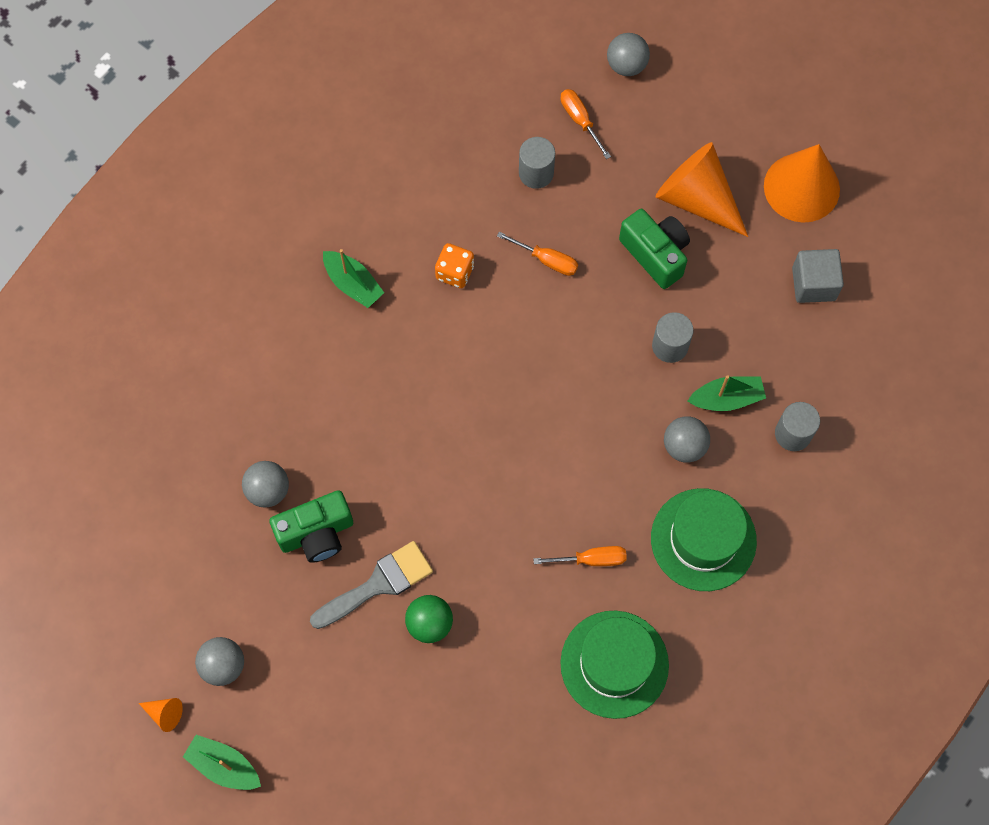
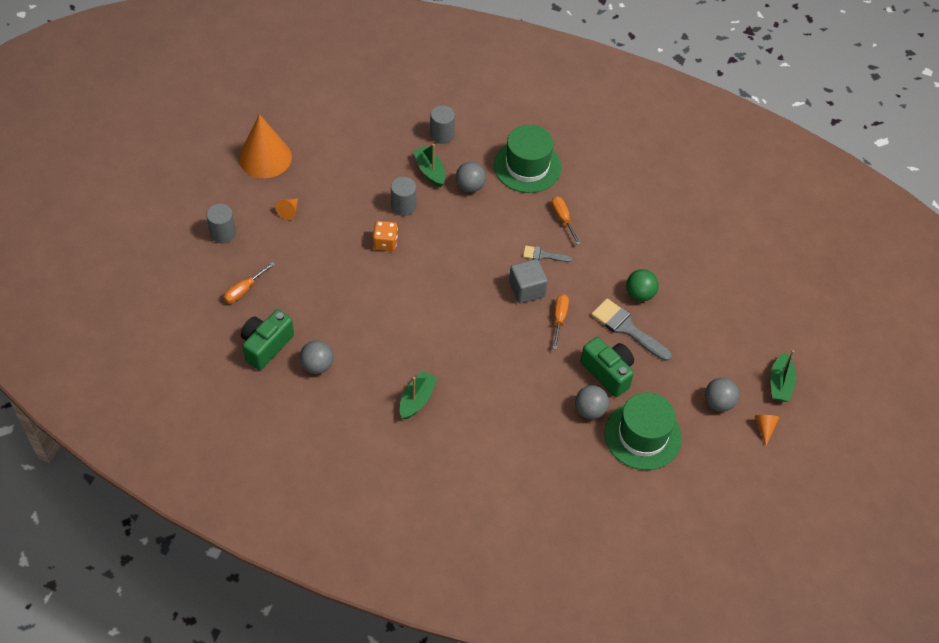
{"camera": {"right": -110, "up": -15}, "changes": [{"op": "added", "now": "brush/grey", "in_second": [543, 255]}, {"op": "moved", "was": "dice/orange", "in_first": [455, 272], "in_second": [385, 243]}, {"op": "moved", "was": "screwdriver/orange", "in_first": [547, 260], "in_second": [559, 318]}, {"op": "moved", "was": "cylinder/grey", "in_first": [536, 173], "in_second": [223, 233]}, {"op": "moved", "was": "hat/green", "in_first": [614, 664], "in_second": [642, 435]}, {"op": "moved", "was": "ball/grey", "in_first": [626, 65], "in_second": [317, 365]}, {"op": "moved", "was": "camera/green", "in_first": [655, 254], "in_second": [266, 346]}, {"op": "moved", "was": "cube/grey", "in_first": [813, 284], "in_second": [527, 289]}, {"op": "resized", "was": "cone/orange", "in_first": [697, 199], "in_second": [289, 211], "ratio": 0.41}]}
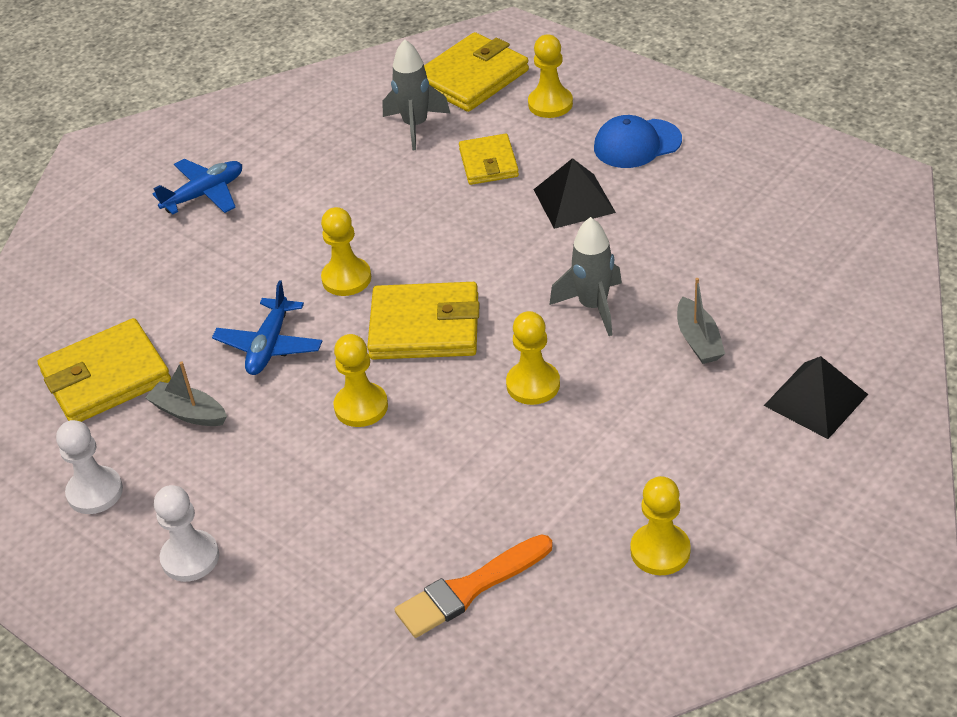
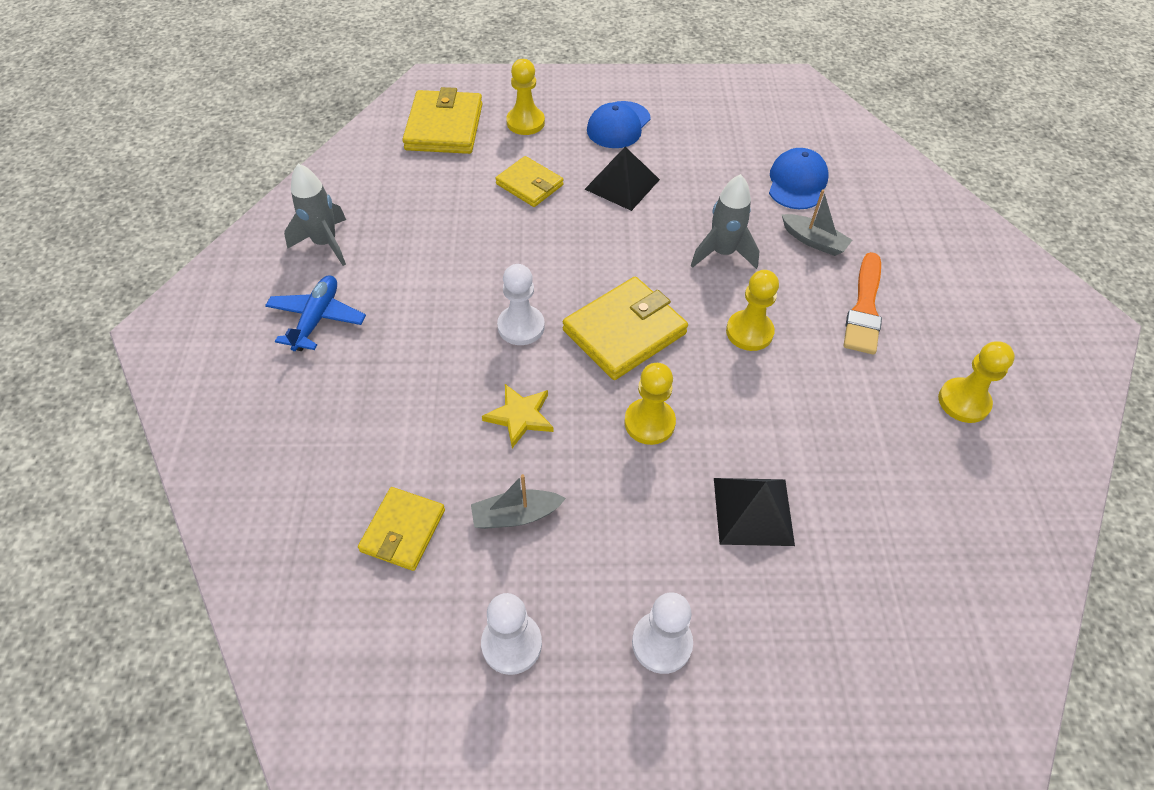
{"camera": {"right": -45, "up": 10}, "changes": [{"op": "added", "now": "cap/blue", "in_second": [797, 182]}, {"op": "moved", "was": "rocket/grey", "in_first": [415, 126], "in_second": [325, 243]}, {"op": "moved", "was": "brush/orange", "in_first": [470, 588], "in_second": [864, 308]}, {"op": "moved", "was": "pyramid/black", "in_first": [816, 400], "in_second": [753, 511]}, {"op": "replaced", "was": "plane/blue", "now": "star/yellow", "in_first": [269, 346], "in_second": [520, 416]}, {"op": "recoloured", "was": "pawn/yellow", "now": "pawn/white", "in_first": [346, 278], "in_second": [521, 326]}, {"op": "resized", "was": "wallet/yellow", "in_first": [106, 377], "in_second": [403, 530], "ratio": 0.63}]}
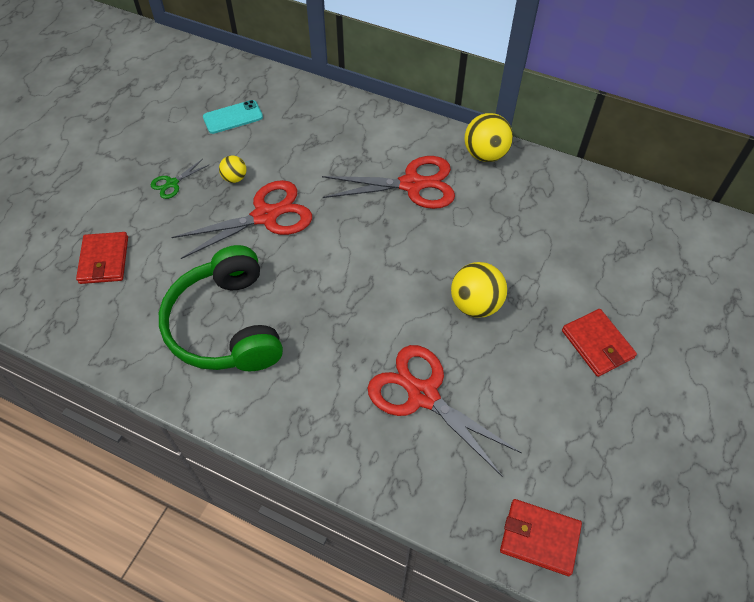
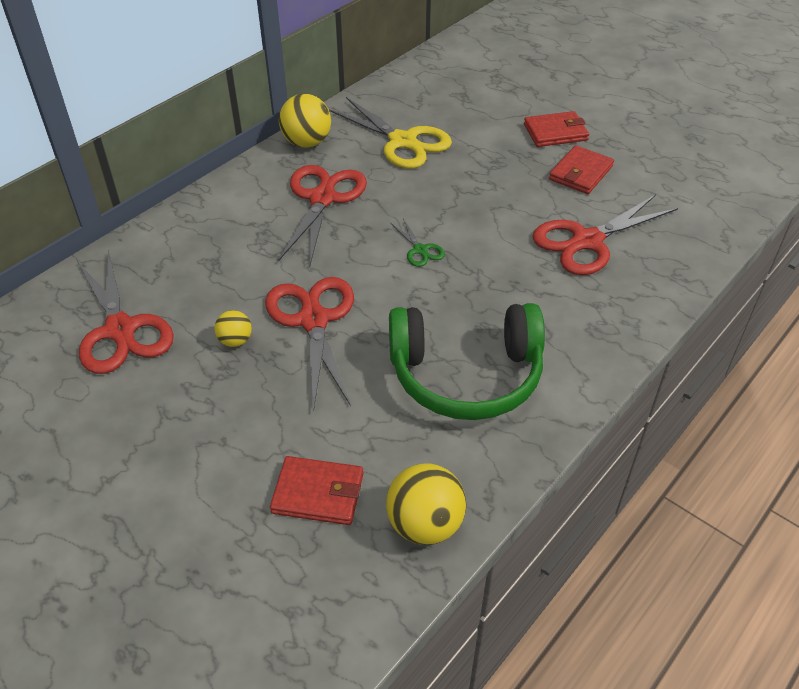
{"camera": {"right": -75, "up": -10}, "changes": [{"op": "added", "now": "scissors/yellow", "in_second": [402, 141]}, {"op": "moved", "was": "scissors/green", "in_first": [172, 183], "in_second": [420, 250]}, {"op": "moved", "was": "ball/yellow", "in_first": [475, 304], "in_second": [425, 524]}, {"op": "moved", "was": "wallet/red", "in_first": [539, 538], "in_second": [580, 173]}, {"op": "replaced", "was": "phone/turquoise", "now": "scissors/red", "in_first": [233, 117], "in_second": [121, 329]}]}
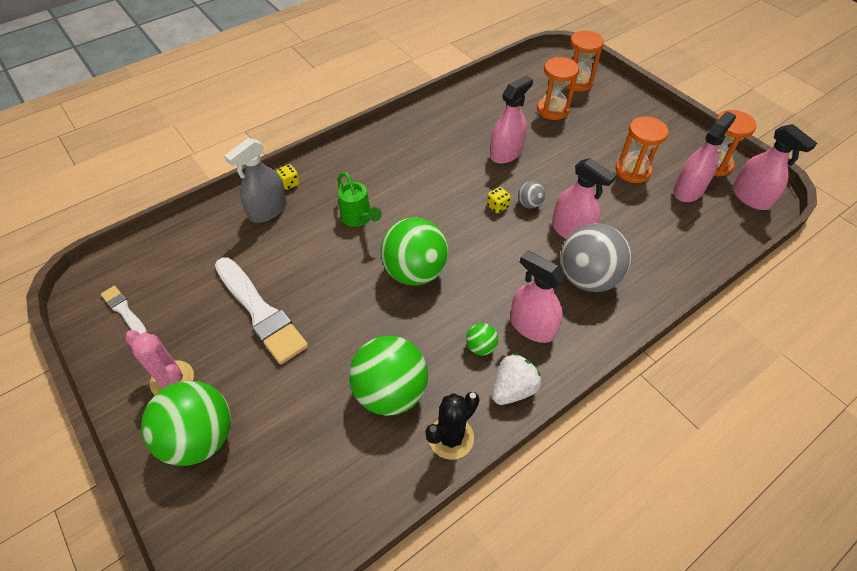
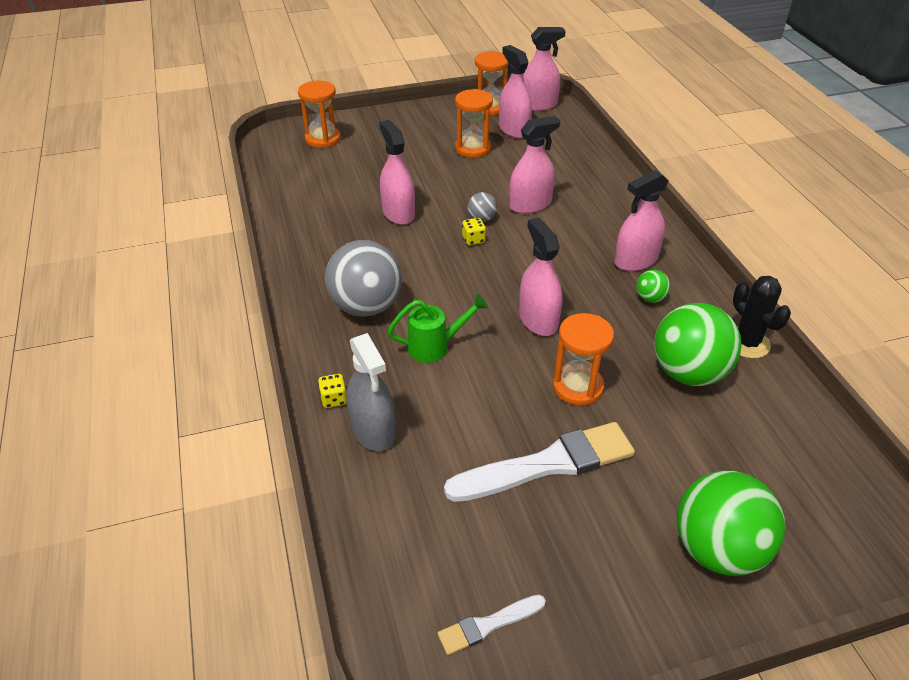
{"camera": {"right": -70, "up": -10}, "changes": [{"op": "removed", "was": "cactus/pink", "in_first": [172, 380]}, {"op": "removed", "was": "strawberry/white", "in_first": [513, 389]}, {"op": "moved", "was": "hourglass/orange", "in_first": [552, 110], "in_second": [577, 387]}, {"op": "moved", "was": "ball/grey", "in_first": [587, 278], "in_second": [366, 307]}, {"op": "replaced", "was": "ball/green", "now": "spray bottle/pink", "in_first": [415, 272], "in_second": [538, 320]}]}
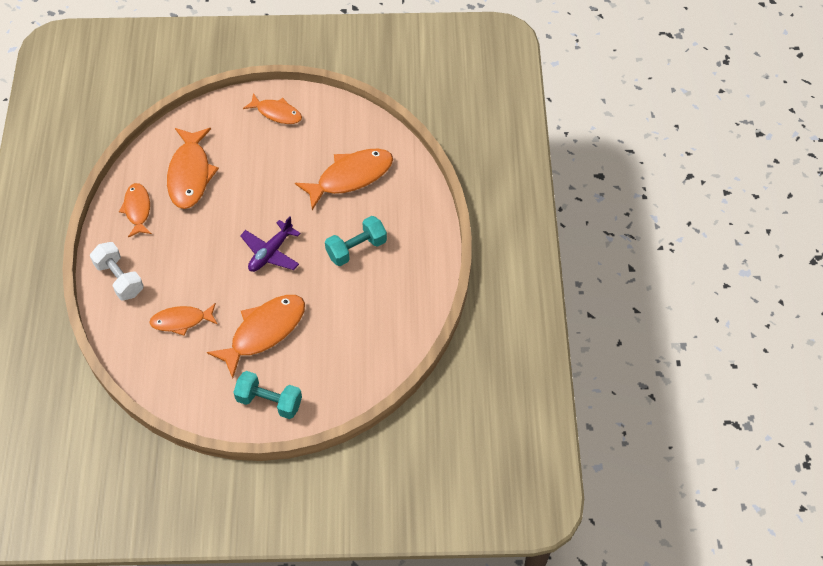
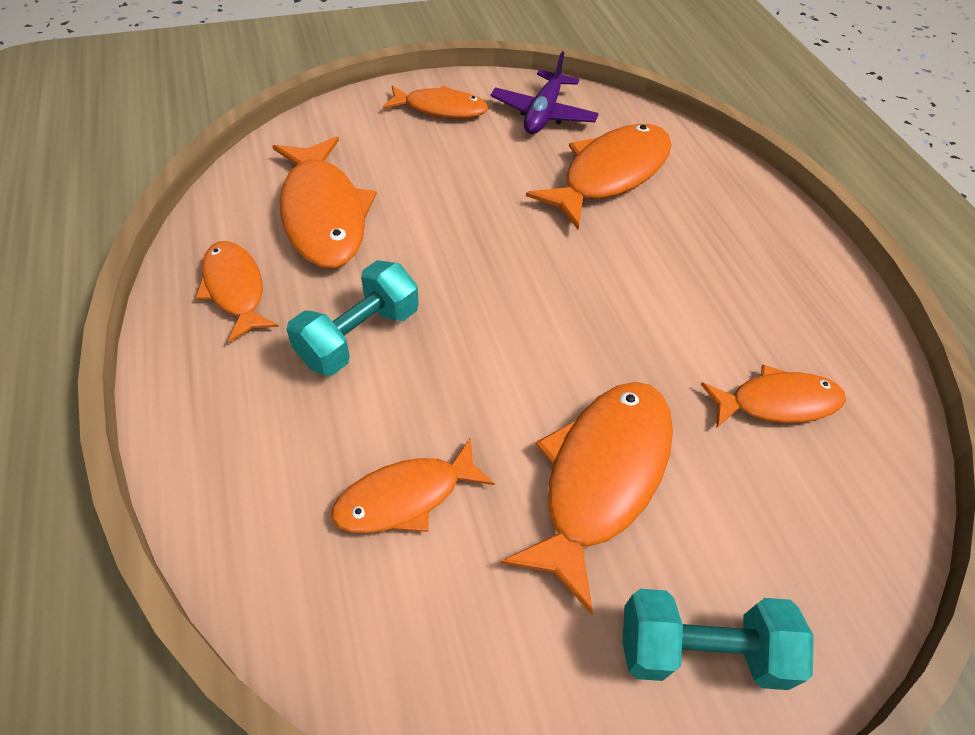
{"camera": {"right": -20, "up": -5}, "changes": [{"op": "removed", "was": "dumbbell/white", "in_first": [119, 278]}, {"op": "added", "now": "fish/orange", "in_second": [777, 402]}, {"op": "moved", "was": "plane/purple", "in_first": [271, 252], "in_second": [543, 113]}, {"op": "moved", "was": "dumbbell/turquoise", "in_first": [356, 248], "in_second": [358, 336]}]}
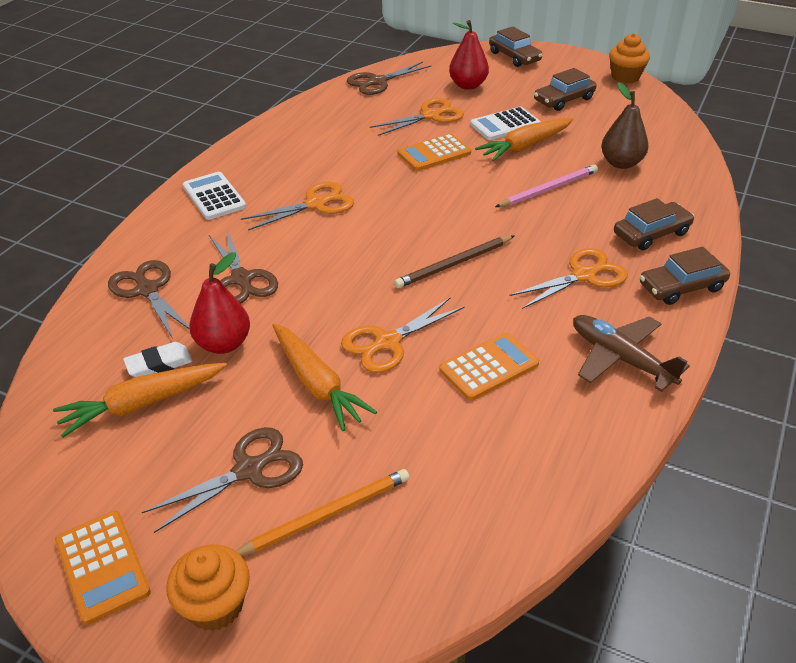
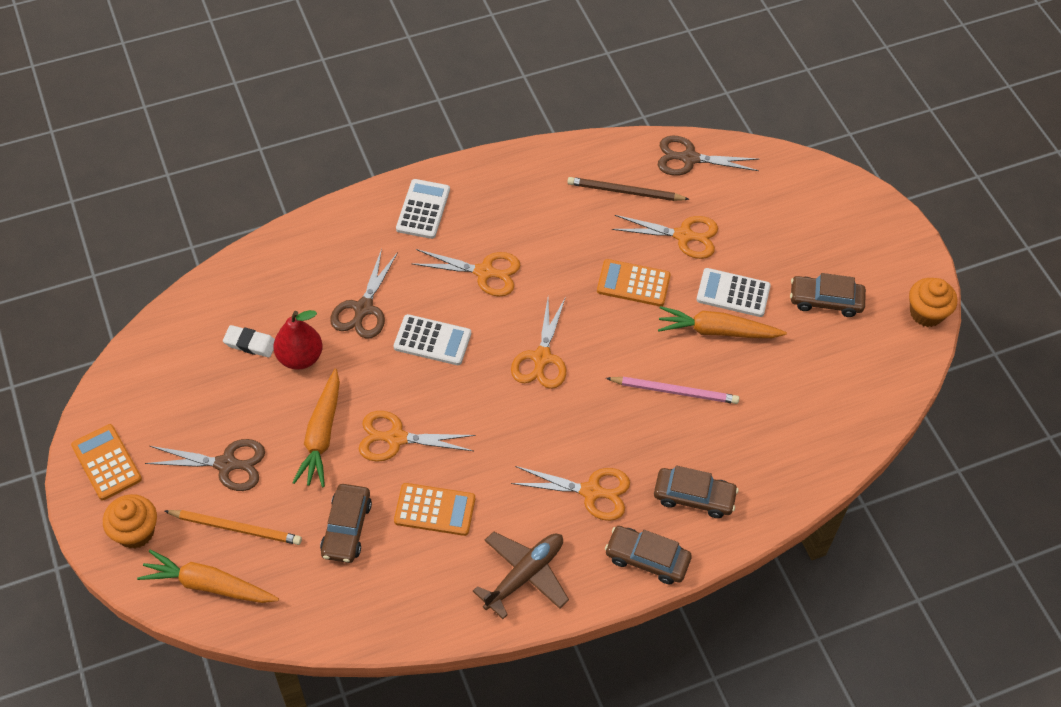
{"camera": {"right": 40, "up": 15}, "changes": [{"op": "removed", "was": "scissors/brown", "in_first": [147, 290]}, {"op": "removed", "was": "pear/red", "in_first": [468, 85]}, {"op": "removed", "was": "pear/brown", "in_first": [621, 163]}, {"op": "added", "now": "calculator/white", "in_second": [432, 340]}, {"op": "added", "now": "scissors/orange", "in_second": [541, 358]}, {"op": "moved", "was": "carrot/orange", "in_first": [142, 404], "in_second": [208, 585]}, {"op": "moved", "was": "pencil/brown", "in_first": [454, 264], "in_second": [625, 192]}, {"op": "moved", "was": "car/brown", "in_first": [514, 57], "in_second": [346, 528]}, {"op": "turned", "was": "calculator/orange", "in_first": [102, 566], "in_second": [106, 462], "clockwise": 135}, {"op": "turned", "was": "plane/brown", "in_first": [620, 358], "in_second": [524, 575], "clockwise": 45}]}
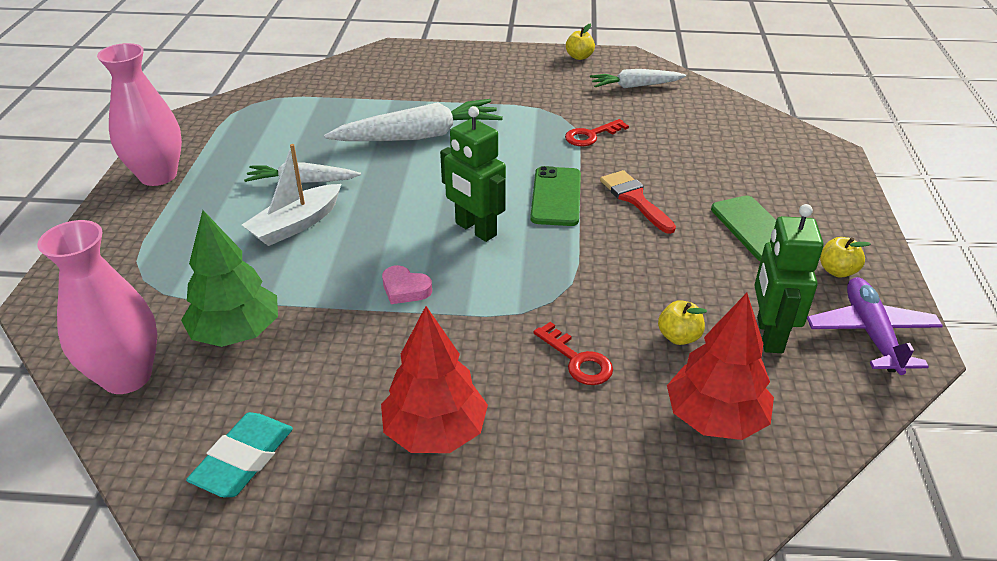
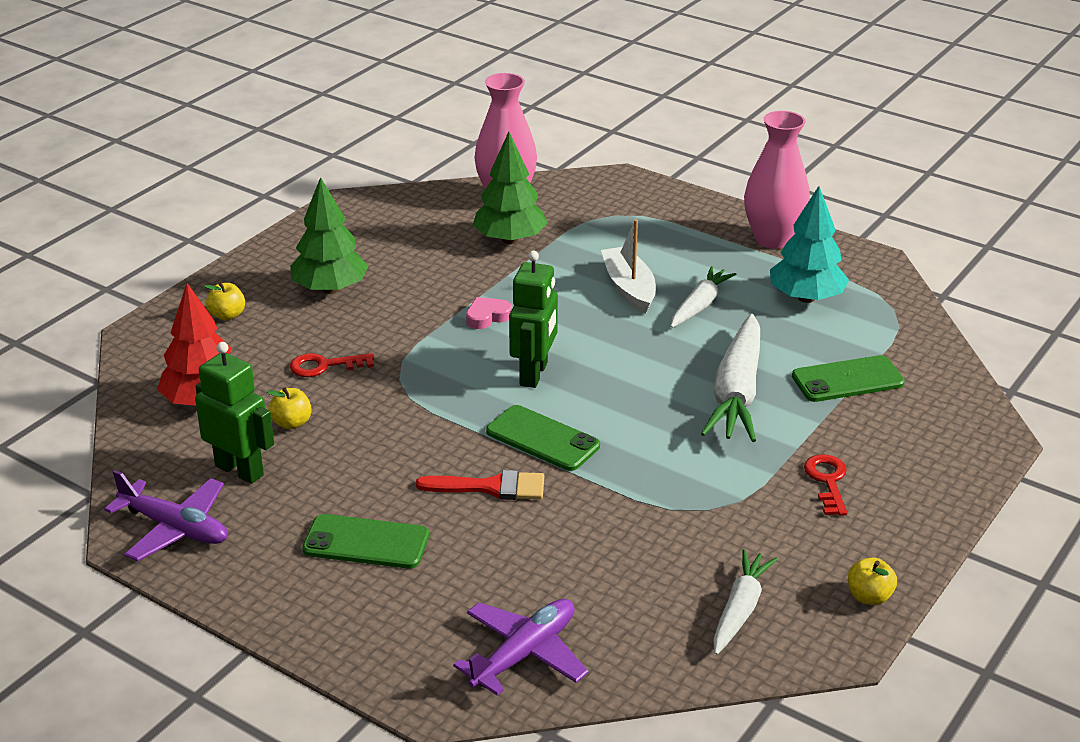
{"camera": {"right": 120, "up": -5}, "changes": [{"op": "removed", "was": "eraser/turquoise", "in_first": [243, 459]}, {"op": "added", "now": "plane/purple", "in_second": [524, 654]}, {"op": "added", "now": "tree/turquoise", "in_second": [806, 298]}, {"op": "added", "now": "phone/green", "in_second": [847, 380]}, {"op": "moved", "was": "key/red", "in_first": [591, 135], "in_second": [827, 481]}, {"op": "moved", "was": "apple/yellow", "in_first": [837, 271], "in_second": [227, 315]}, {"op": "recoloured", "was": "tree/red", "now": "tree/green", "in_first": [435, 432], "in_second": [330, 289]}, {"op": "turned", "was": "robot/green", "in_first": [475, 229], "in_second": [534, 374], "clockwise": 120}]}
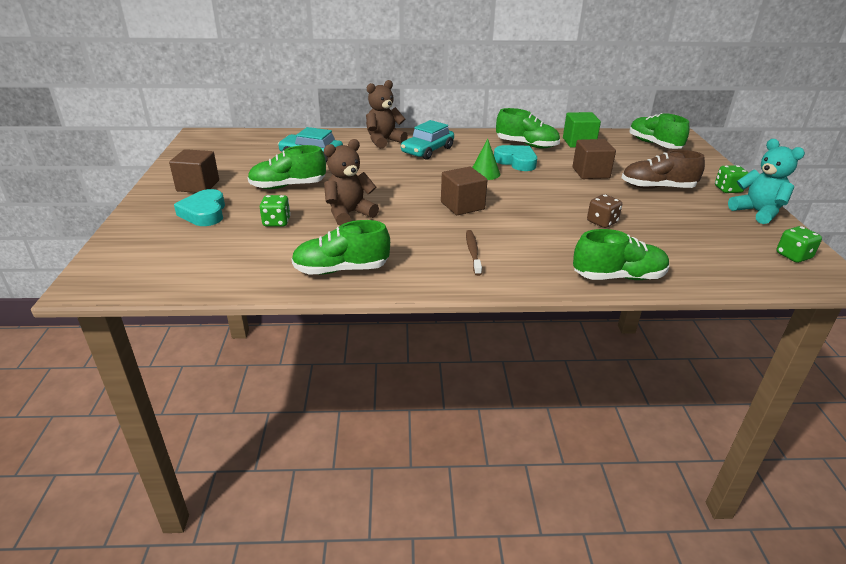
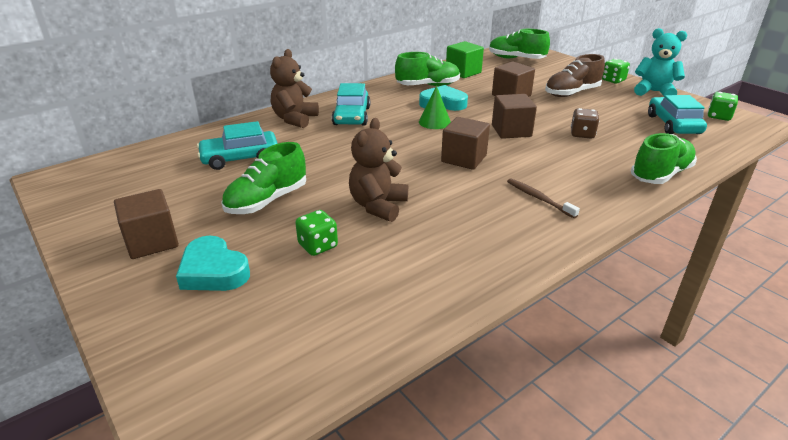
{"camera": {"right": -35, "up": 0}, "changes": [{"op": "removed", "was": "shoe/green", "in_first": [341, 269]}, {"op": "added", "now": "cube/brown", "in_second": [511, 131]}, {"op": "added", "now": "car/turquoise", "in_second": [673, 124]}]}
